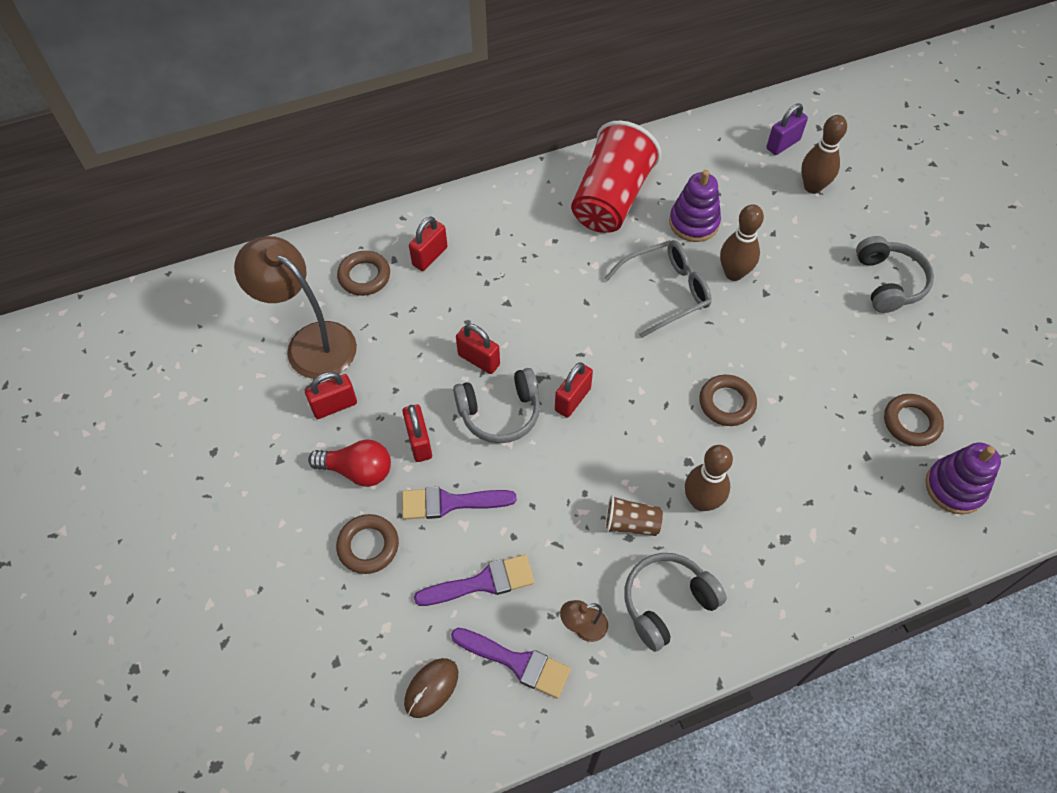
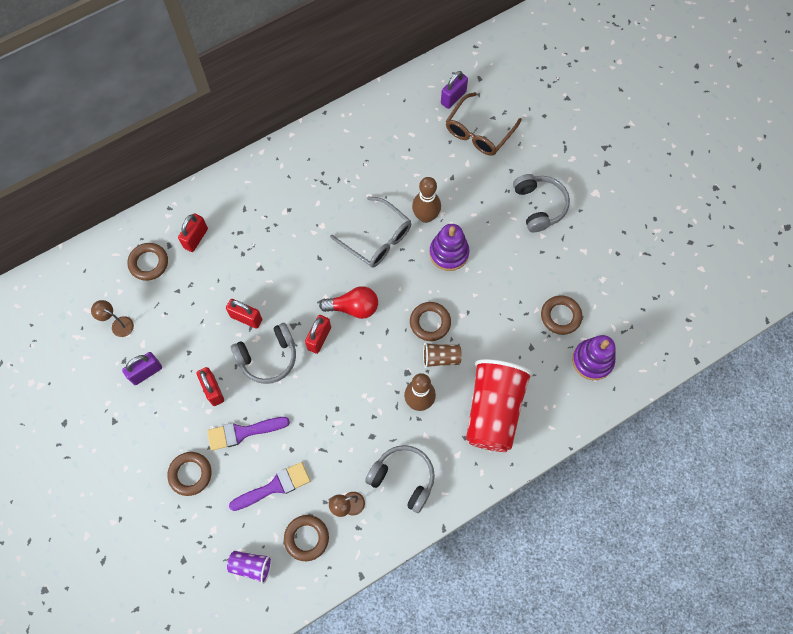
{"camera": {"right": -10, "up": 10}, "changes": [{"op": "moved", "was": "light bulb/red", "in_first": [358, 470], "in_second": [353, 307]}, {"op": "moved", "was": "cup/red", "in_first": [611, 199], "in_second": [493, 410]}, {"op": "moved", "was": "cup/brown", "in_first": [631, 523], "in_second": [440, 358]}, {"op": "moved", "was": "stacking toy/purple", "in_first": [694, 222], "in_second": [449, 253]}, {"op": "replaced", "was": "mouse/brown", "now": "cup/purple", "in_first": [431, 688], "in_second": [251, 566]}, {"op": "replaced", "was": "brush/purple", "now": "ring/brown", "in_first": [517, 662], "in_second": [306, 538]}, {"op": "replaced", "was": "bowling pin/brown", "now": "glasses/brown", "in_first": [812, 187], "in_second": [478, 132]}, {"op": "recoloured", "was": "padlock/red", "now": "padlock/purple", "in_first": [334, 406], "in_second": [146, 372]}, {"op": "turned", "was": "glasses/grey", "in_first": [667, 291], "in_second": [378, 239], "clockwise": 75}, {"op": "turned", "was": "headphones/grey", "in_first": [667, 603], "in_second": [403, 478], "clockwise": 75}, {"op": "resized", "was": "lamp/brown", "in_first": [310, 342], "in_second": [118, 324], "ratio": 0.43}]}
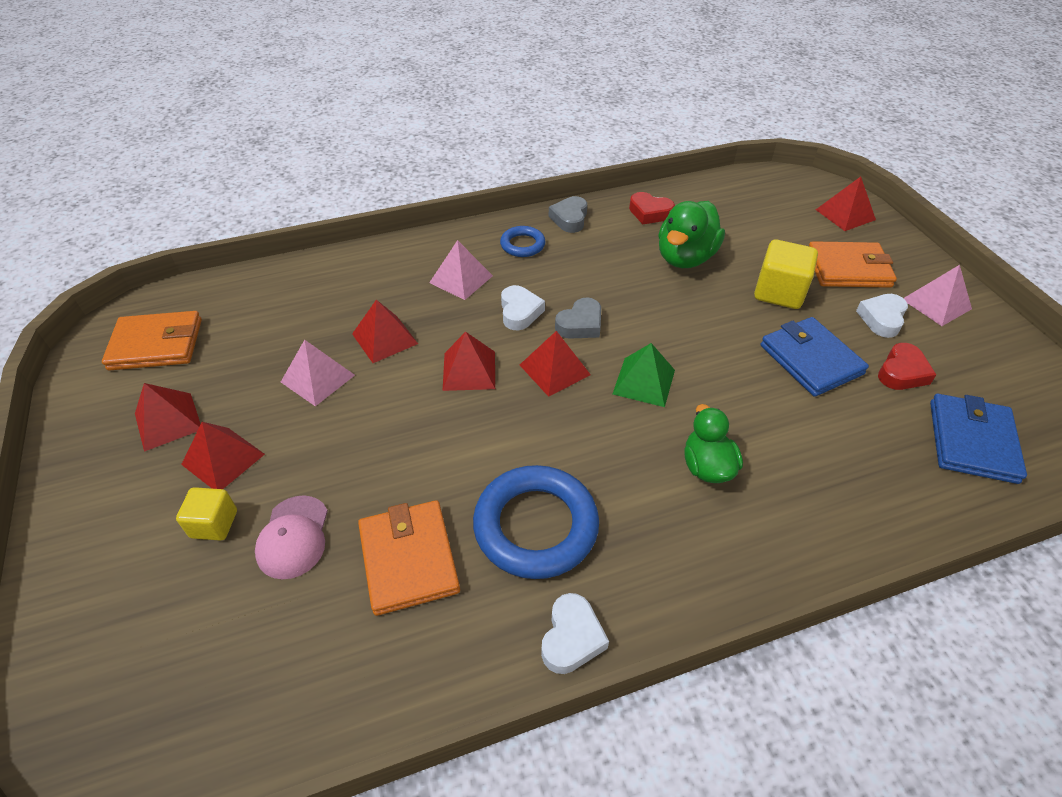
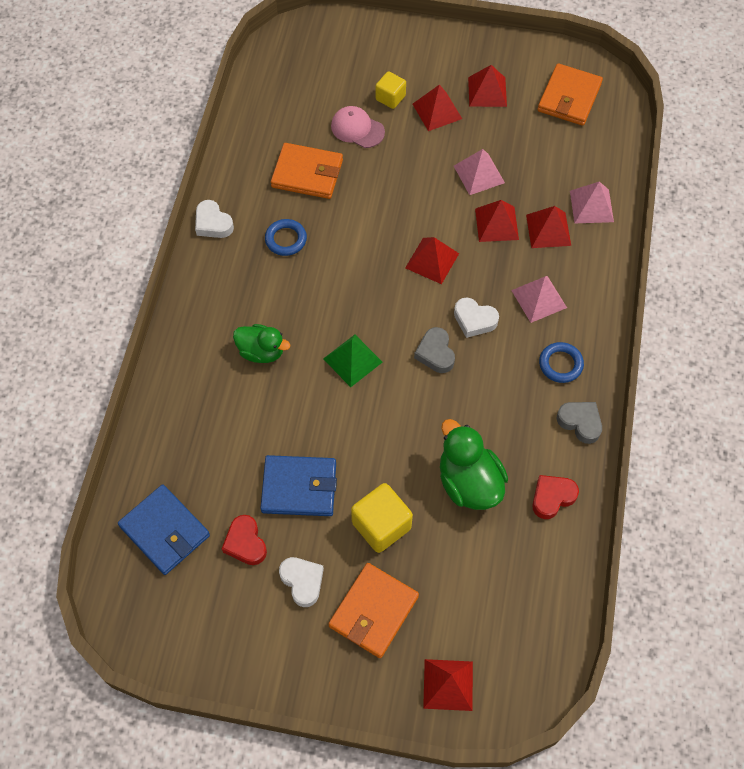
{"camera": {"right": 120, "up": 15}, "changes": [{"op": "moved", "was": "pyramid/red", "in_first": [555, 369], "in_second": [548, 230]}, {"op": "moved", "was": "pyramid/pink", "in_first": [936, 304], "in_second": [591, 206]}, {"op": "resized", "was": "ring/blue", "in_first": [536, 526], "in_second": [286, 239], "ratio": 0.52}]}
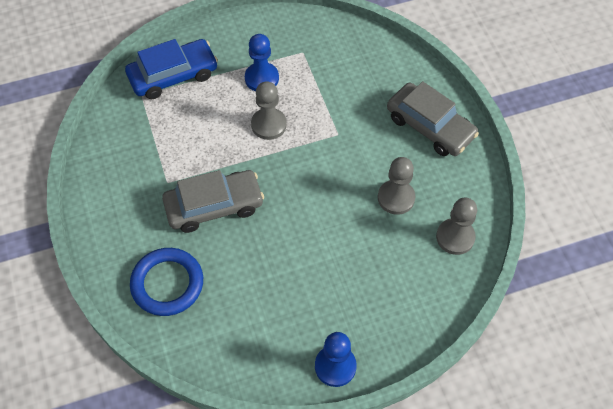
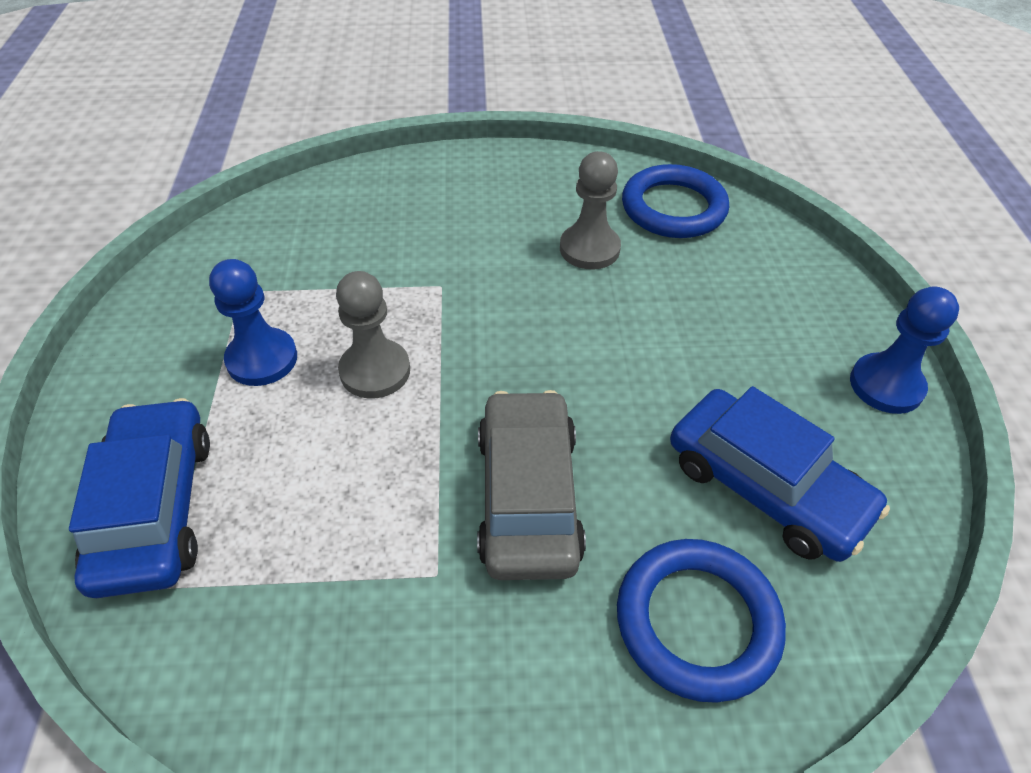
{"camera": {"right": -75, "up": -10}, "changes": [{"op": "removed", "was": "car/grey", "in_first": [430, 126]}, {"op": "added", "now": "car/blue", "in_second": [765, 487]}, {"op": "replaced", "was": "pawn/grey", "now": "ring/blue", "in_first": [455, 237], "in_second": [673, 208]}]}
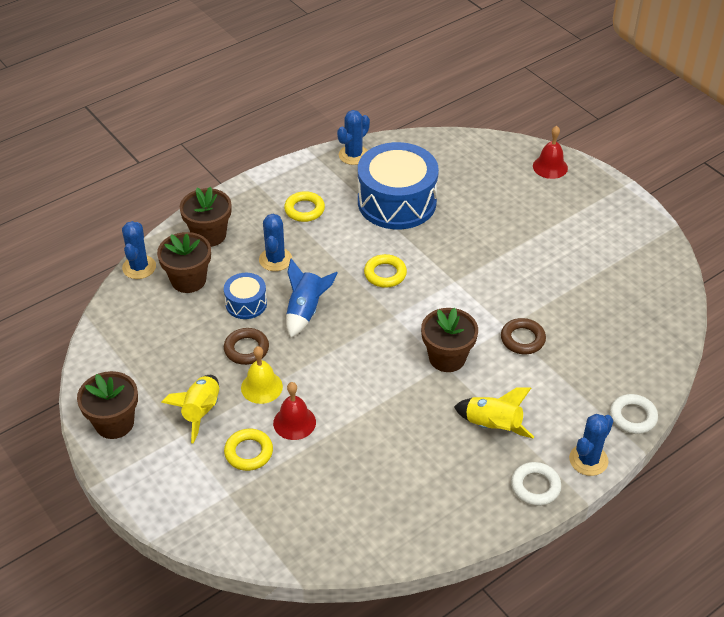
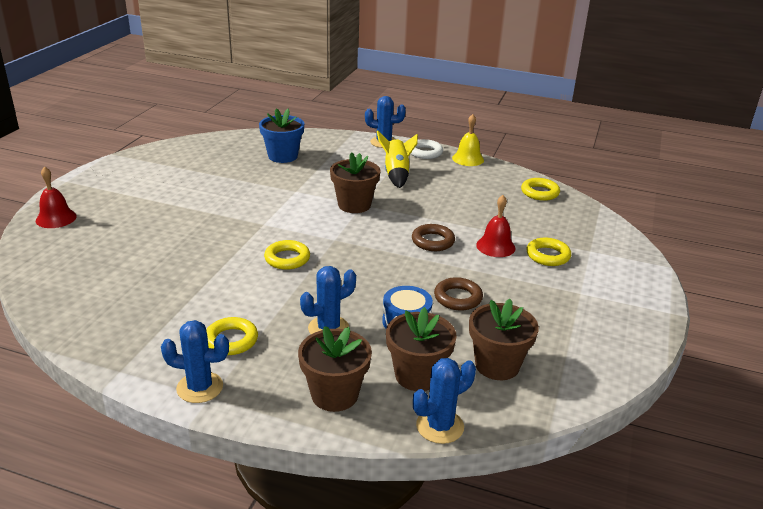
{"camera": {"right": -125, "up": -15}, "changes": [{"op": "removed", "was": "rocket/yellow", "in_first": [201, 412]}, {"op": "removed", "was": "rocket/blue", "in_first": [306, 311]}, {"op": "removed", "was": "drum/blue", "in_first": [397, 202]}, {"op": "removed", "was": "ring/white", "in_first": [633, 417]}, {"op": "added", "now": "flower pot/blue", "in_second": [283, 156]}, {"op": "added", "now": "ring/yellow", "in_second": [540, 192]}, {"op": "moved", "was": "flower pot/brown", "in_first": [114, 423], "in_second": [497, 365]}, {"op": "moved", "was": "bell/yellow", "in_first": [261, 387], "in_second": [468, 159]}, {"op": "moved", "was": "cactus/blue", "in_first": [353, 155], "in_second": [200, 387]}, {"op": "moved", "was": "ring/brown", "in_first": [522, 339], "in_second": [433, 241]}]}
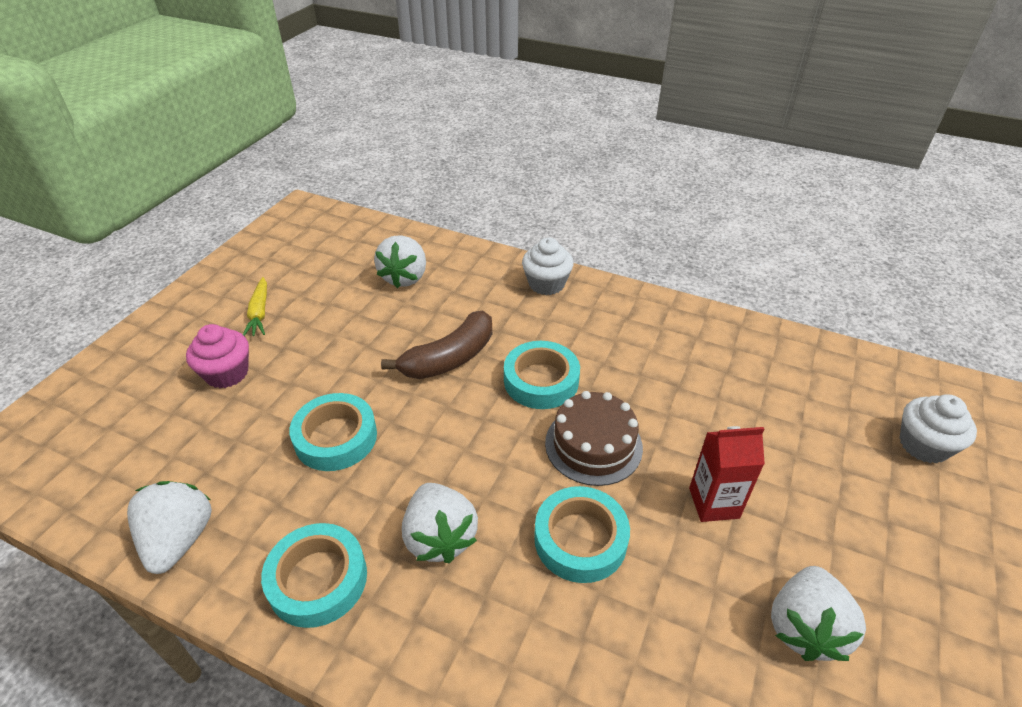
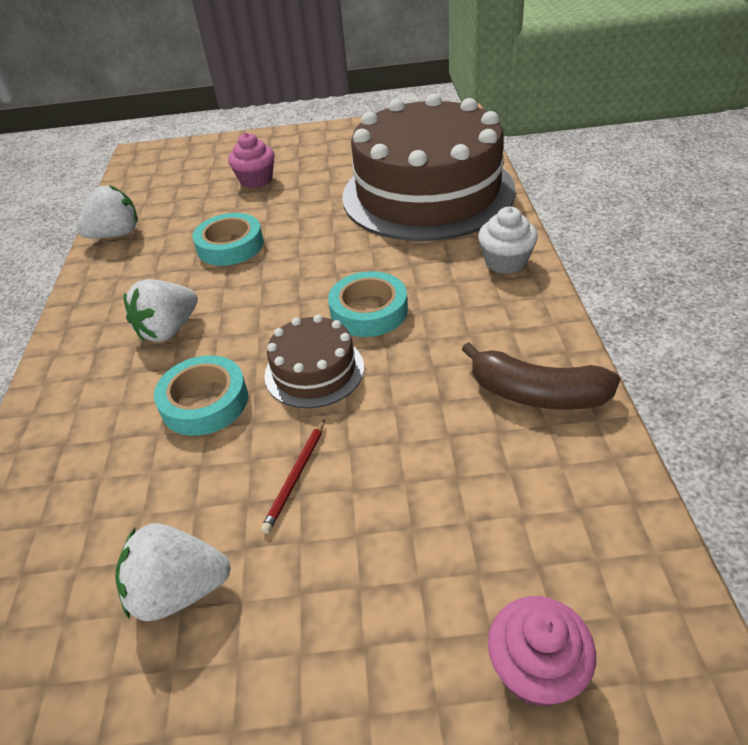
{"camera": {"right": 65, "up": 0}, "changes": [{"op": "removed", "was": "carrot/yellow", "in_first": [259, 313]}, {"op": "removed", "was": "tape/turquoise", "in_first": [318, 579]}, {"op": "moved", "was": "banana/brown", "in_first": [449, 358], "in_second": [536, 394]}, {"op": "replaced", "was": "strawberry/white", "now": "cake/brown", "in_first": [405, 277], "in_second": [427, 193]}, {"op": "replaced", "was": "carton/red", "now": "pencil/red", "in_first": [714, 503], "in_second": [296, 476]}, {"op": "recoloured", "was": "cupcake/white", "now": "cupcake/pink", "in_first": [923, 445], "in_second": [536, 669]}]}
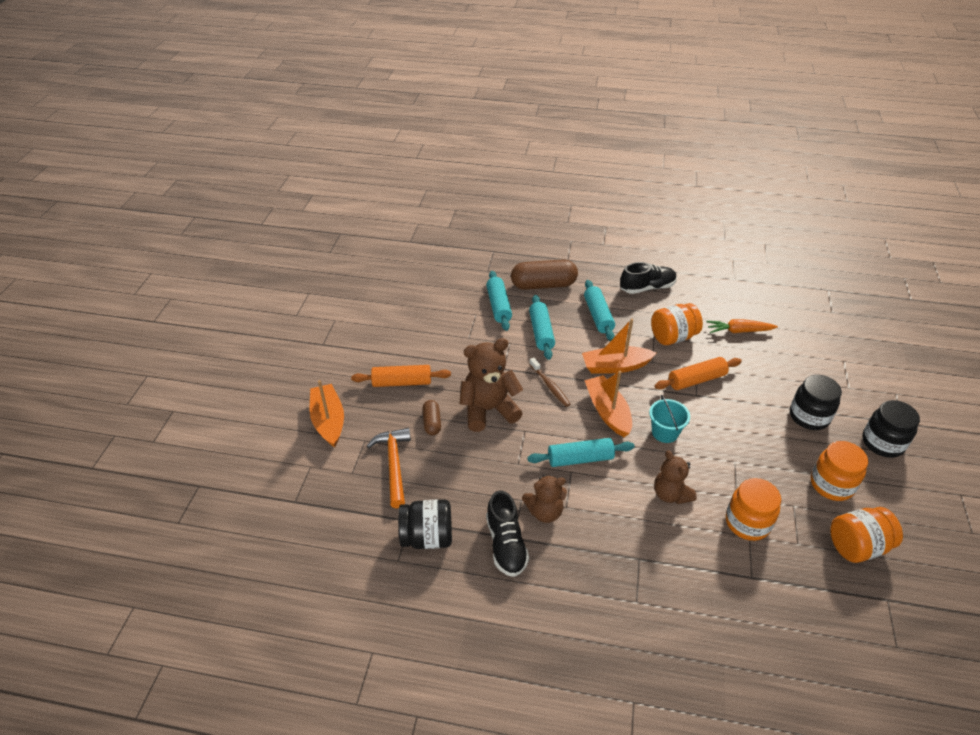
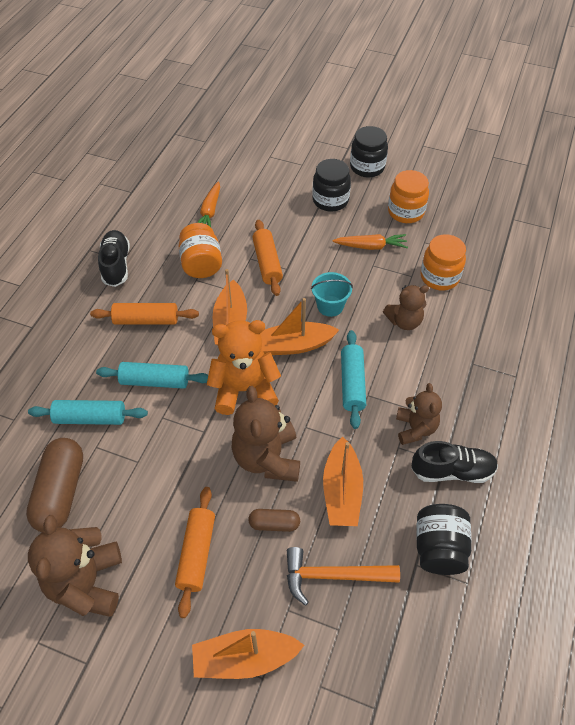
{"camera": {"right": -80, "up": 10}, "changes": [{"op": "removed", "was": "jar/orange", "in_first": [857, 546]}, {"op": "added", "now": "teddy bear/brown", "in_second": [87, 583]}, {"op": "added", "now": "boat/orange", "in_second": [342, 491]}, {"op": "added", "now": "carrot/orange", "in_second": [371, 246]}, {"op": "moved", "was": "capsule/brown", "in_first": [543, 285], "in_second": [61, 492]}, {"op": "replaced", "was": "toothbrush/brown", "now": "teddy bear/orange", "in_first": [550, 386], "in_second": [244, 389]}, {"op": "recoloured", "was": "rolling pin/turquoise", "now": "rolling pin/orange", "in_first": [598, 316], "in_second": [146, 320]}]}
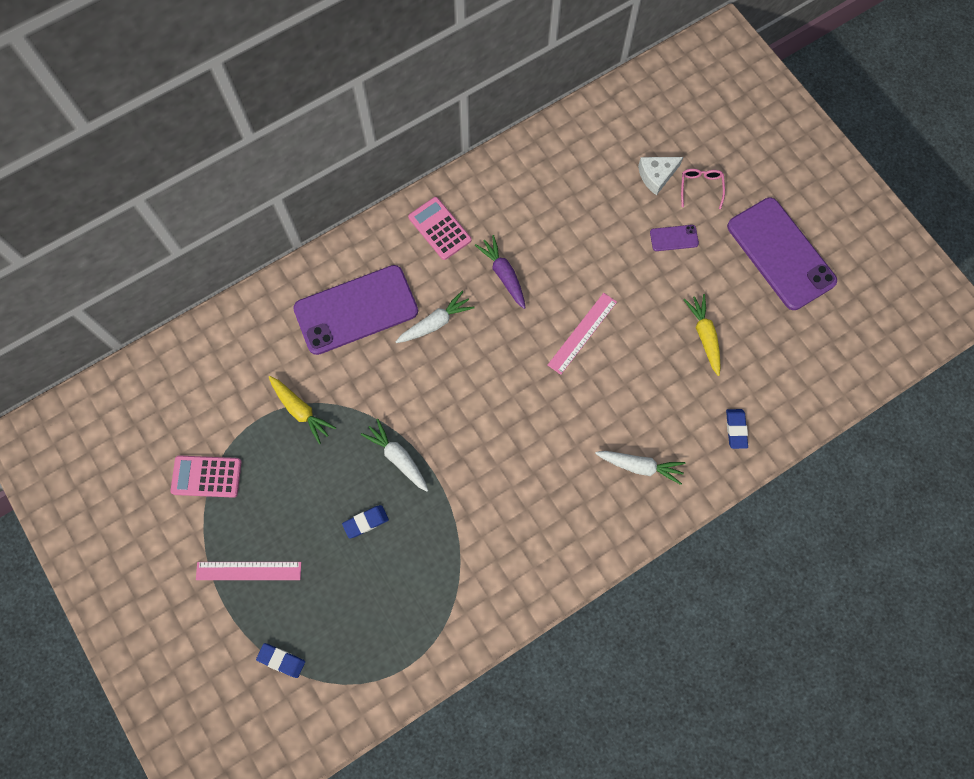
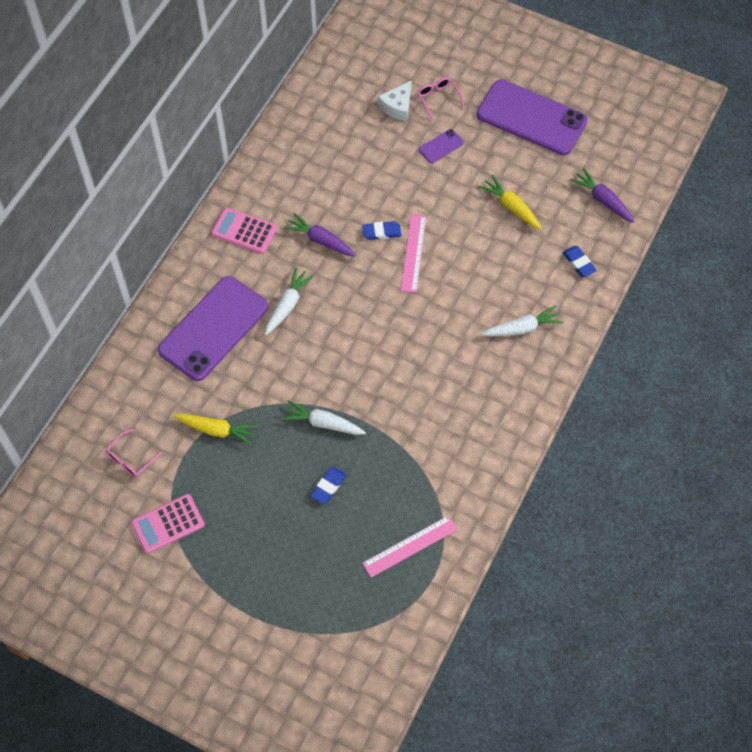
{"camera": {"right": -30, "up": -10}, "changes": [{"op": "added", "now": "glasses/pink", "in_second": [130, 458]}, {"op": "added", "now": "carrot/purple", "in_second": [602, 200]}, {"op": "moved", "was": "ruler/pink", "in_first": [248, 570], "in_second": [410, 546]}, {"op": "moved", "was": "eraser/blue", "in_first": [281, 660], "in_second": [381, 232]}]}
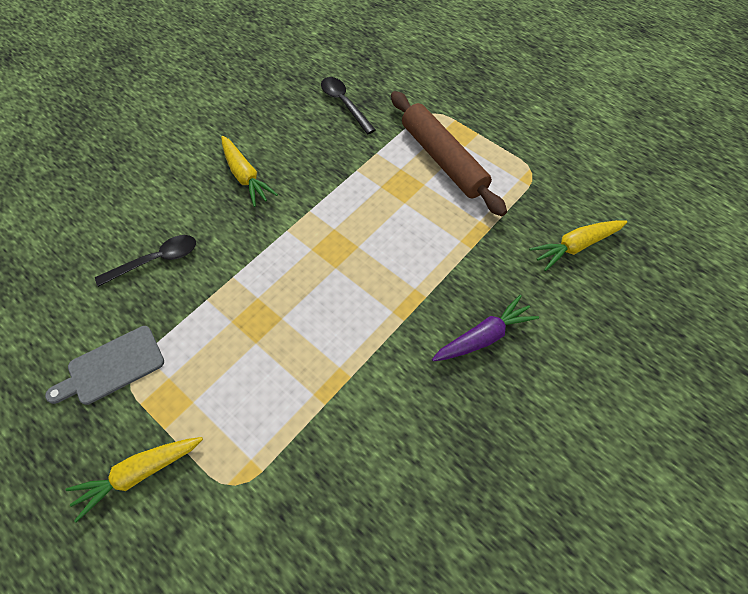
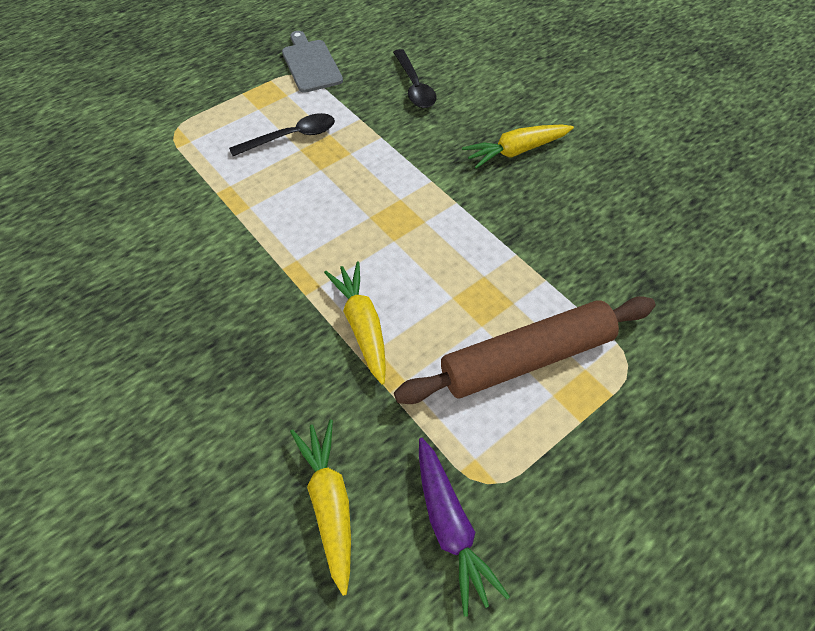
{"camera": {"right": 100, "up": -5}, "changes": [{"op": "moved", "was": "carrot/yellow", "in_first": [138, 474], "in_second": [362, 325]}, {"op": "moved", "was": "spoon/black", "in_first": [344, 104], "in_second": [291, 137]}, {"op": "moved", "was": "carrot/purple", "in_first": [484, 336], "in_second": [450, 527]}]}
